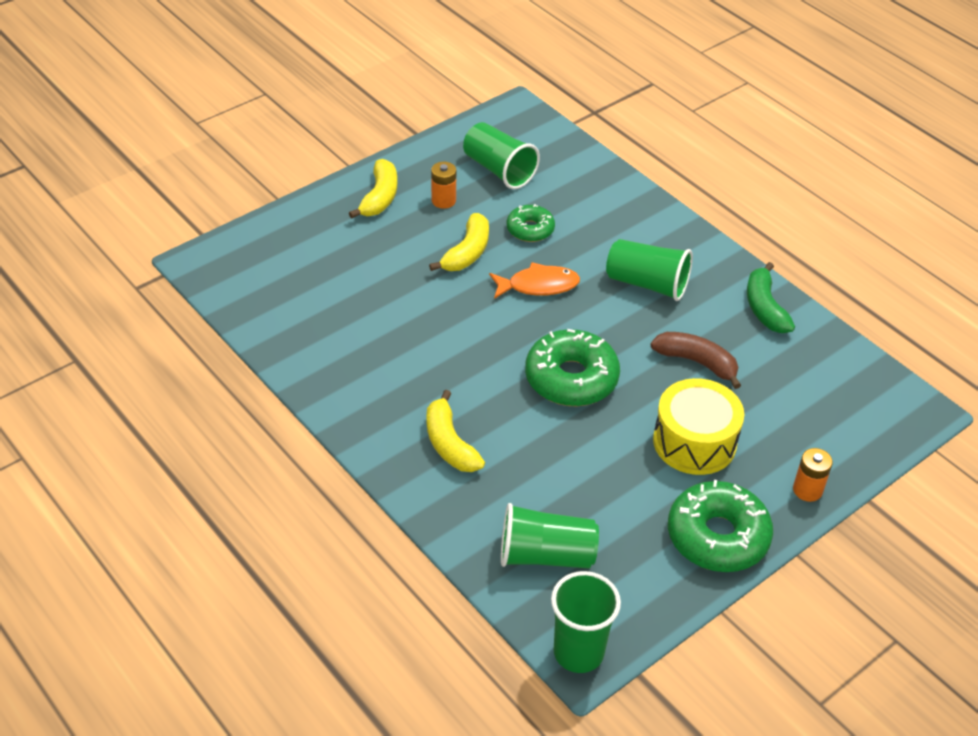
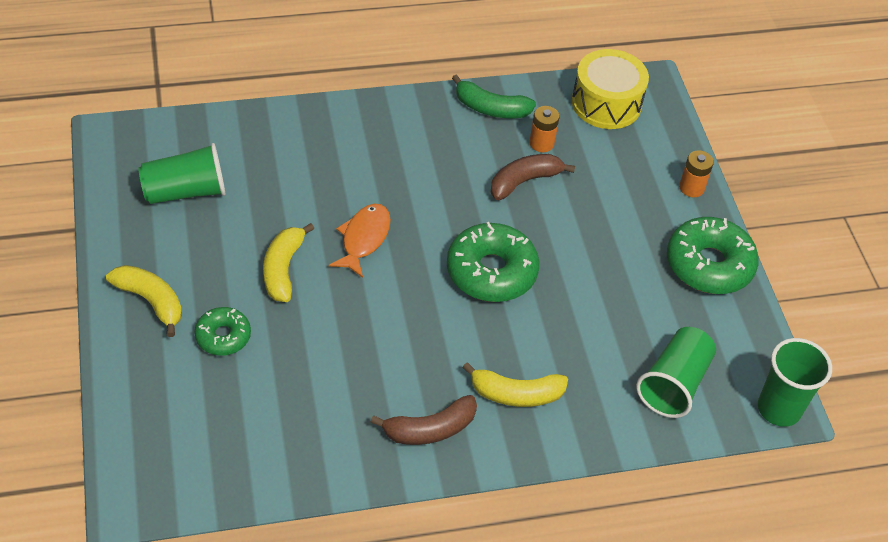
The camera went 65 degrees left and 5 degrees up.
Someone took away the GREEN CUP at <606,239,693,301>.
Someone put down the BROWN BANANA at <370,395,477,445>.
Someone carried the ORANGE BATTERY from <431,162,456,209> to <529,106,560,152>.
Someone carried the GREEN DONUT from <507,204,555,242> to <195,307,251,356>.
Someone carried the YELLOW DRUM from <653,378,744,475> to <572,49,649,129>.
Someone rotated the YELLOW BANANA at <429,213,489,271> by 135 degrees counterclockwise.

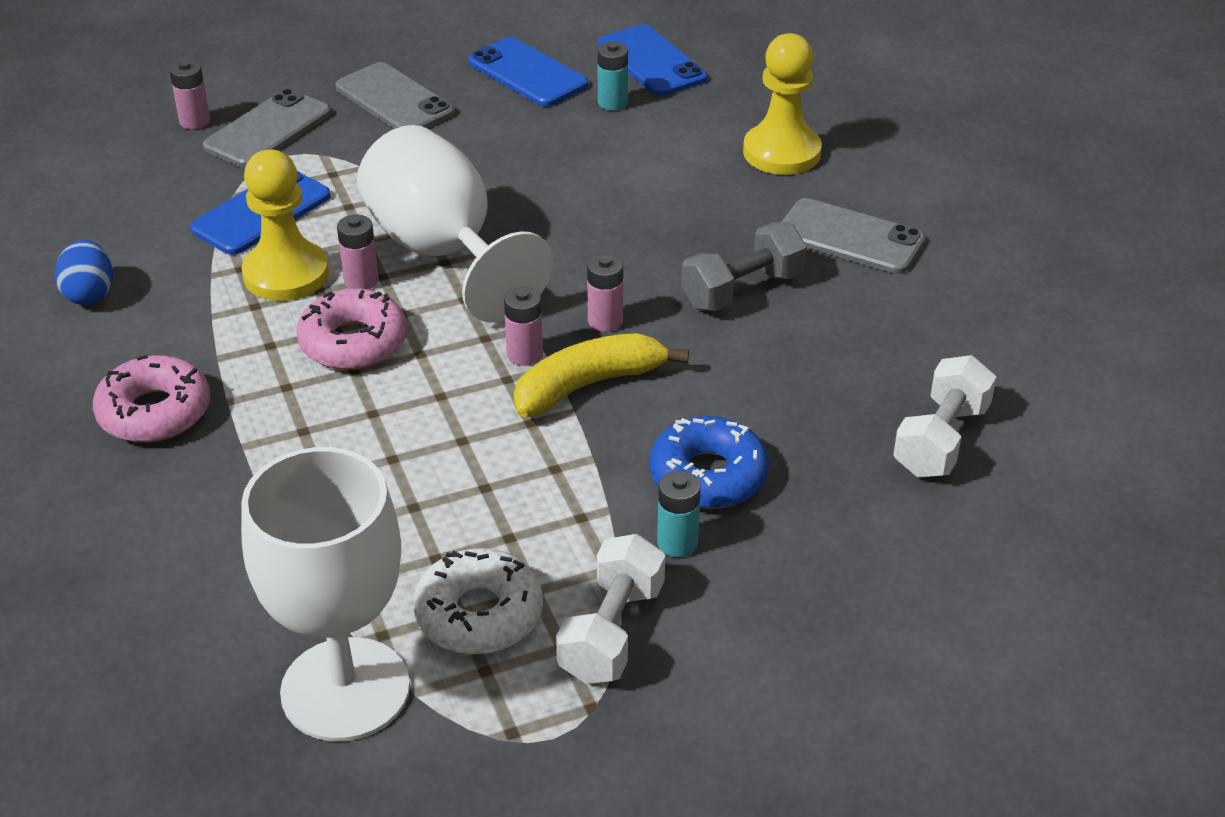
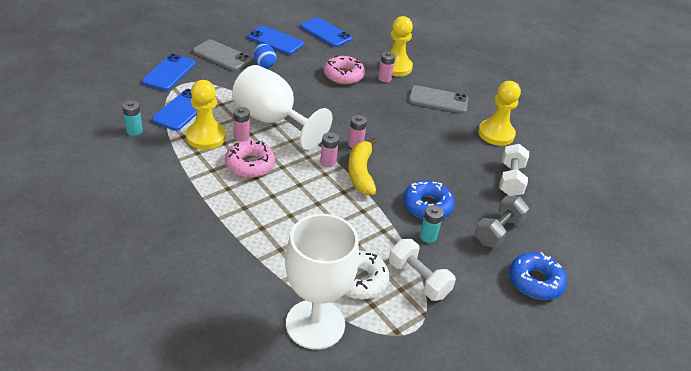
The camera went 20 degrees left and 0 degrees up.
Someone put down the YELLOW PAWN at <478,81,521,146>.
Someone put down the BLUE DONUT at <509,252,567,300>.
Someone carried the BLUE EGG from <55,240,113,305> to <254,43,276,68>.
Someone carried the PINK DONUT from <93,355,210,442> to <324,56,365,85>.
Someone carried the PINK BATTERY from <169,60,210,129> to <378,52,395,82>.
Someone carried the TURQUOISE BATTERY from <597,42,628,110> to <122,100,143,136>.
Someone carried the GREY DUMBBELL from <681,223,807,311> to <475,196,529,248>.
Someone repainted the GREY PHONE at <203,89,331,168>, which became the BLUE PHONE at <142,54,196,91>.
Someone rotated the YELLOW BANANA at <514,333,689,417> by 45 degrees counterclockwise.
Someone rotated the WHITE DUMBBELL at <556,534,665,684> by 45 degrees counterclockwise.

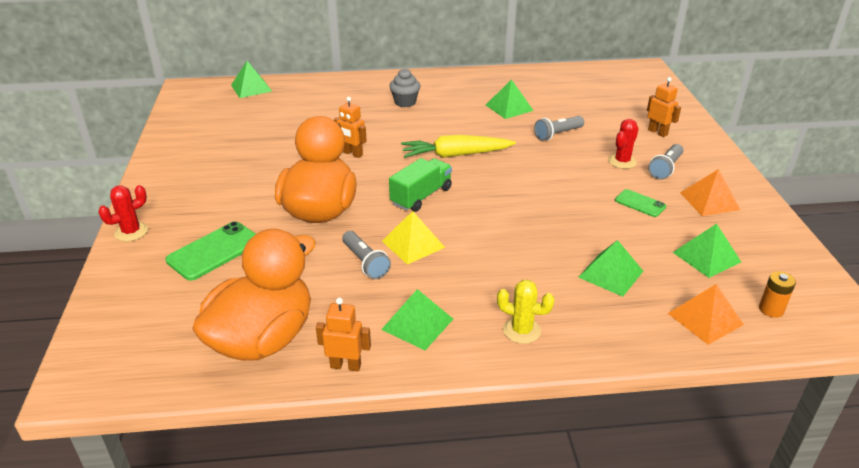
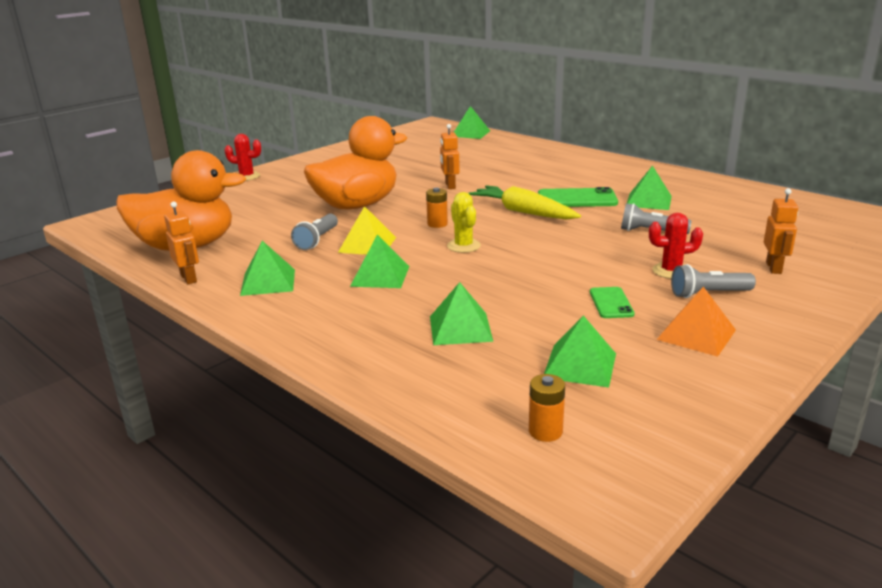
The camera went 50 degrees right and 10 degrees down.
Someone took away the GREY CUPCAKE at <390,68,420,107>.
Someone took away the ORANGE PYRAMID at <667,284,744,345>.
Someone put down the GREEN PYRAMID at <350,234,409,288>.
Someone carried the GREEN PHONE from <165,221,256,281> to <538,187,618,207>.
Someone carried the YELLOW CACTUS from <497,280,555,344> to <447,192,481,253>.
Someone swapped the GREEN TRUCK at <389,158,452,212> for the ORANGE BATTERY at <426,188,448,228>.

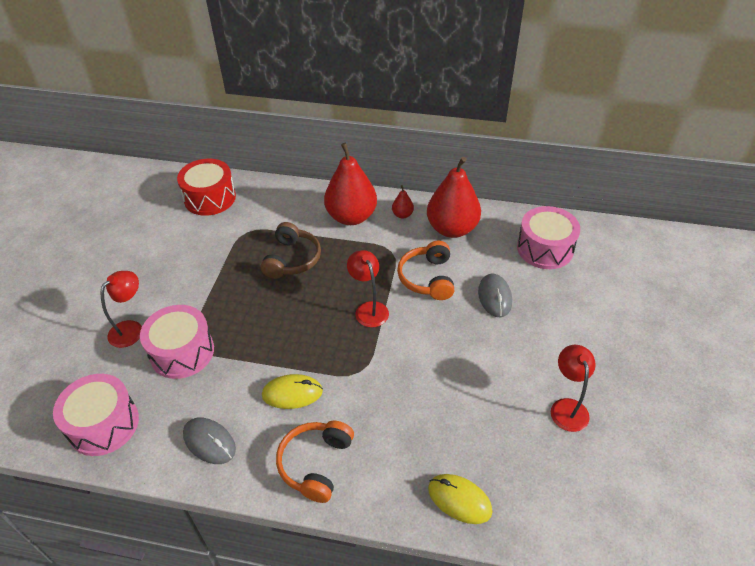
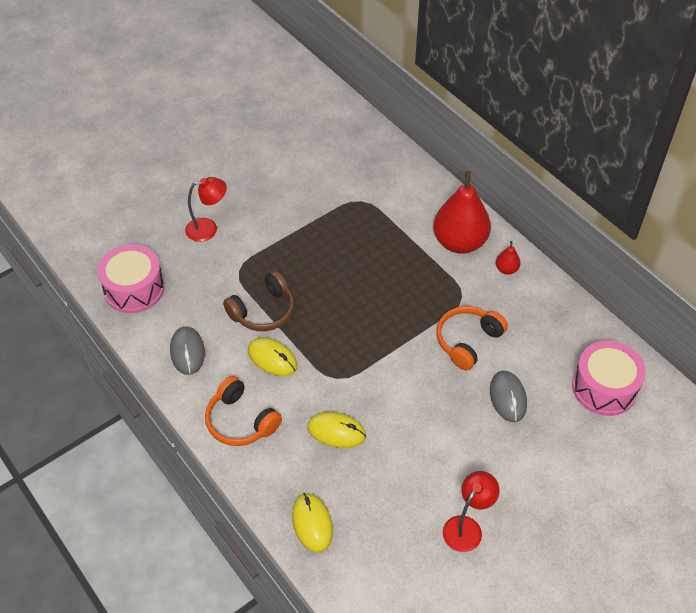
The camera went 40 degrees right and 5 degrees up.
Someone took away the PINK DRUM at <140,305,214,379>.
Someone took away the RED DRUM at <177,159,236,216>.
Someone took away the RED LAMP at <347,250,389,327>.
Someone took away the RED PEAR at <427,157,481,238>.
Someone put down the YELLOW MOUSE at <307,412,366,448>.
Someone carried the BROWN HEADPHONES from <261,222,321,279> to <223,271,295,331>.
Someone rotated the ORANGE HEADPHONES at <276,421,354,503> by 105 degrees counterclockwise.
Someone rotated the GREY MOUSE at <478,273,512,317> by 45 degrees counterclockwise.

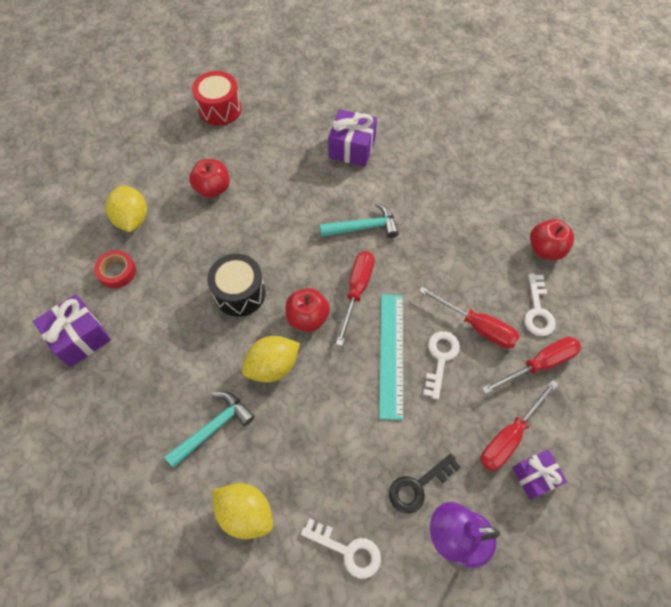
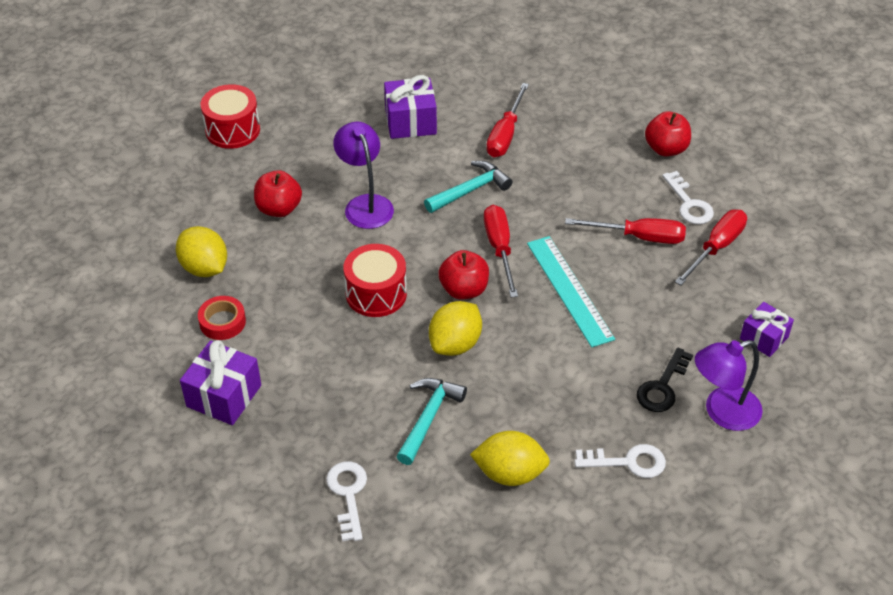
The camera went 25 degrees left and 15 degrees down.
Someone put down the PURPLE LAMP at <333,122,394,229>.
Someone carried the WHITE KEY from <423,331,460,400> to <326,461,367,541>.
Someone carried the RED SCREWDRIVER from <481,380,558,471> to <486,83,529,157>.
Someone repainted the BLACK DRUM at <207,254,266,317>, which became the RED DRUM at <343,244,407,317>.

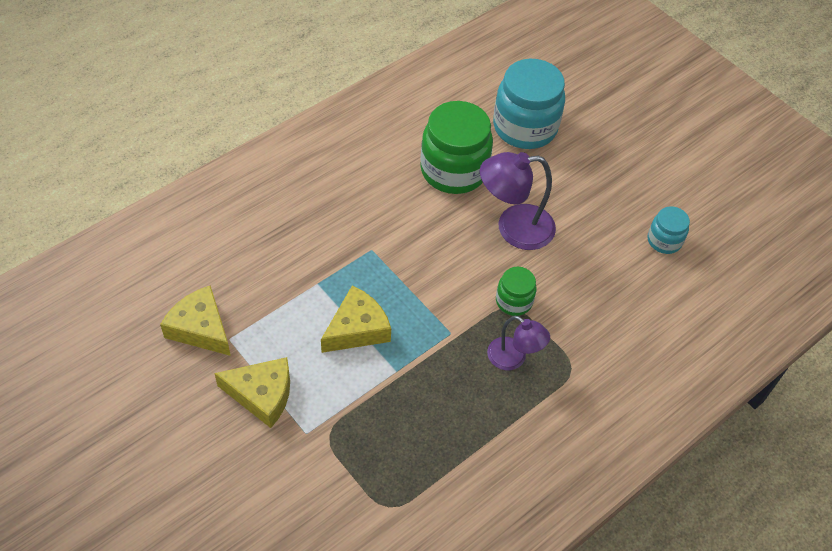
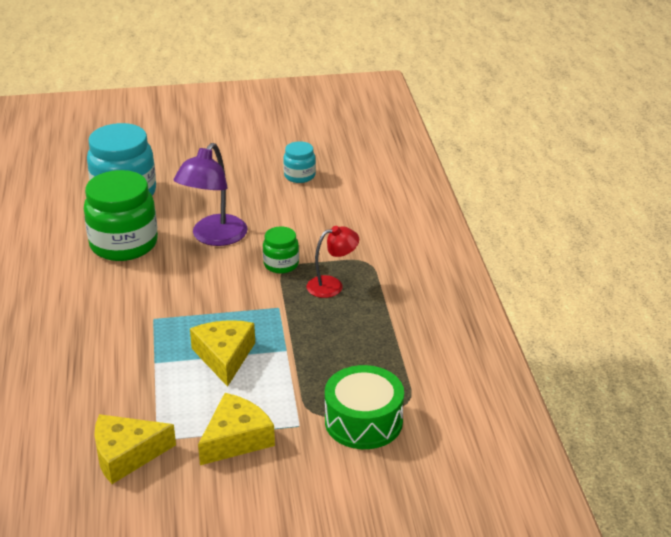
The camera went 55 degrees left and 20 degrees down.
Someone put down the GREEN DRUM at <325,365,404,449>.
Someone repainted the PURPLE LAMP at <487,316,550,370>, which became the RED LAMP at <307,226,359,298>.

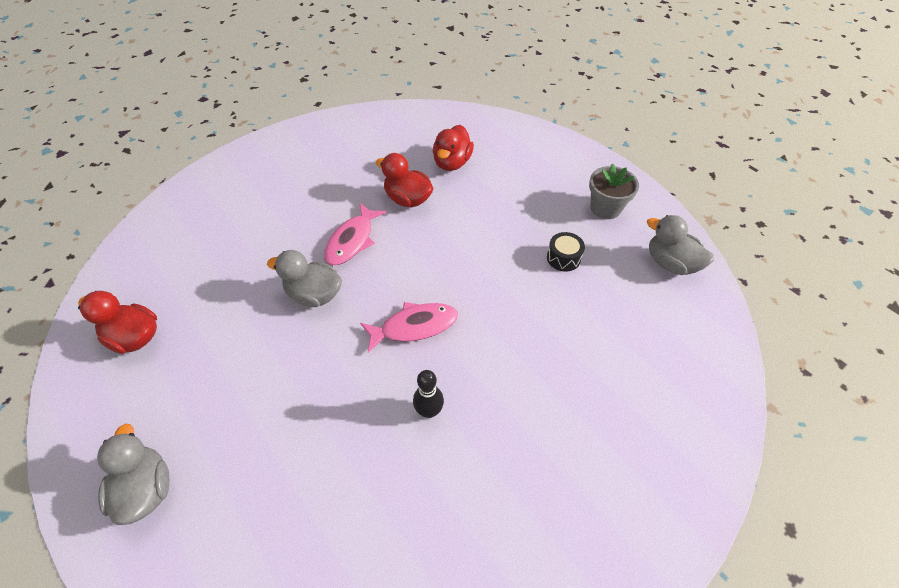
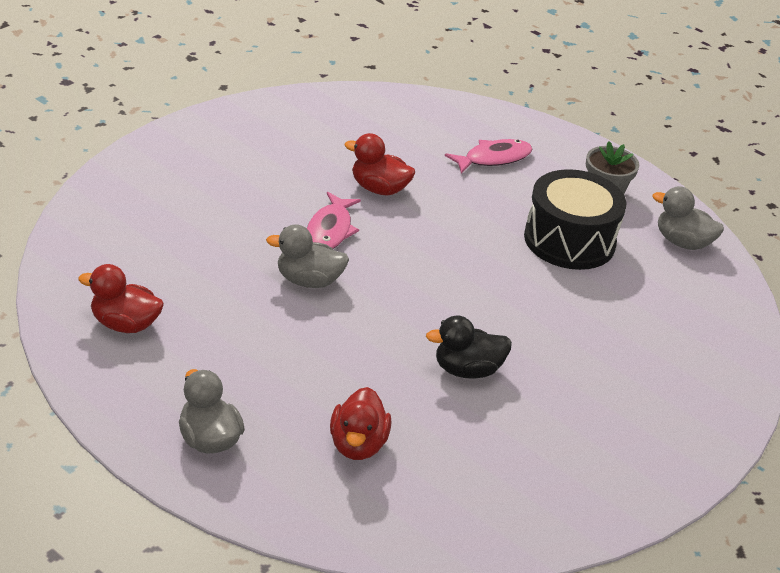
The camera went 15 degrees left and 15 degrees down.
Someone carried the PINK FISH from <360,302,458,353> to <445,139,532,174>.
Someone carried the RED DUCK from <433,125,474,171> to <330,387,391,460>.
Someone swapped the BLACK BOWLING PIN at <413,370,444,418> for the BLACK DUCK at <426,315,512,379>.
Someone scaled the BLACK DRUM at <547,232,585,272> by 2.44.

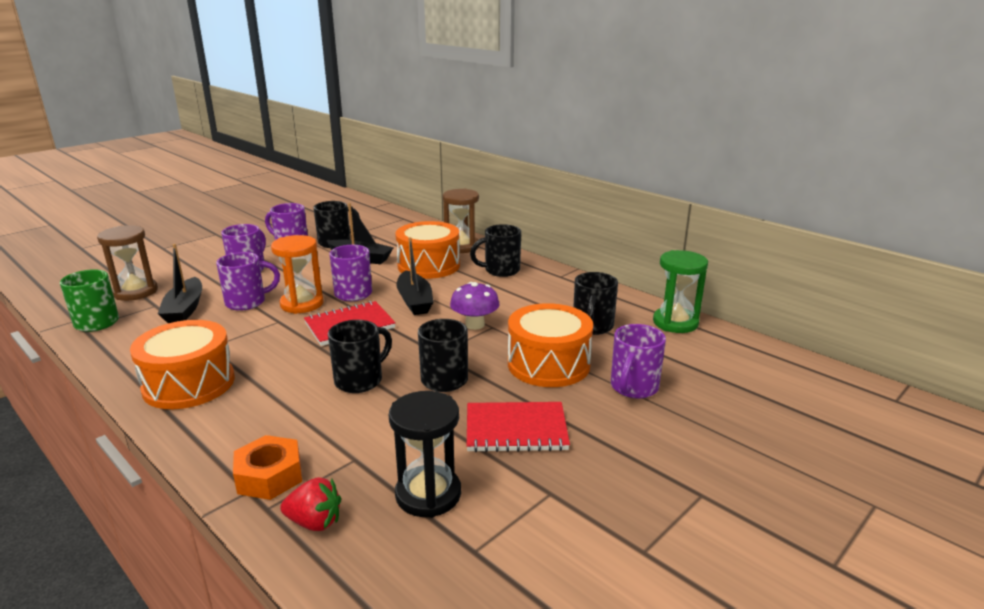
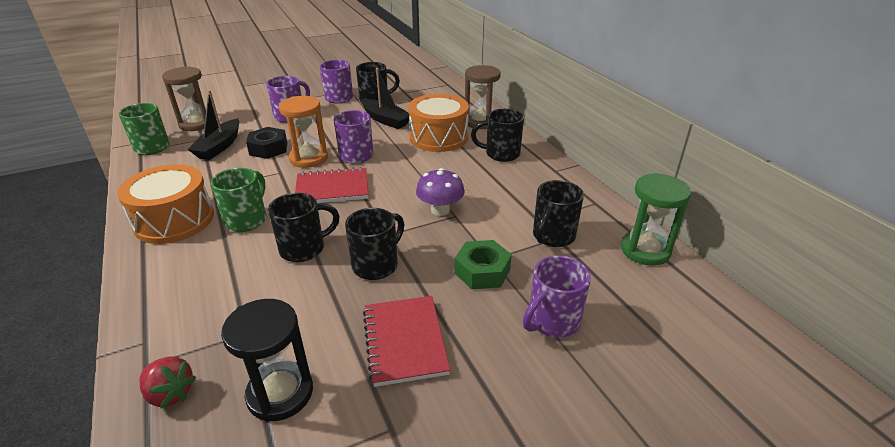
The camera went 20 degrees right and 10 degrees up.
Someone took away the ORANGE NUT at <233,435,302,500>.
Someone took away the BLACK BOAT at <396,237,433,315>.
Someone put down the GREEN MUG at <211,168,266,232>.
Someone swapped the PURPLE MUG at <216,252,280,311> for the BLACK NUT at <246,127,287,159>.
Someone swapped the ORANGE DRUM at <508,303,593,387> for the GREEN NUT at <454,240,512,289>.
Someone rotated the RED NOTEBOOK at <467,402,570,452> by 60 degrees clockwise.

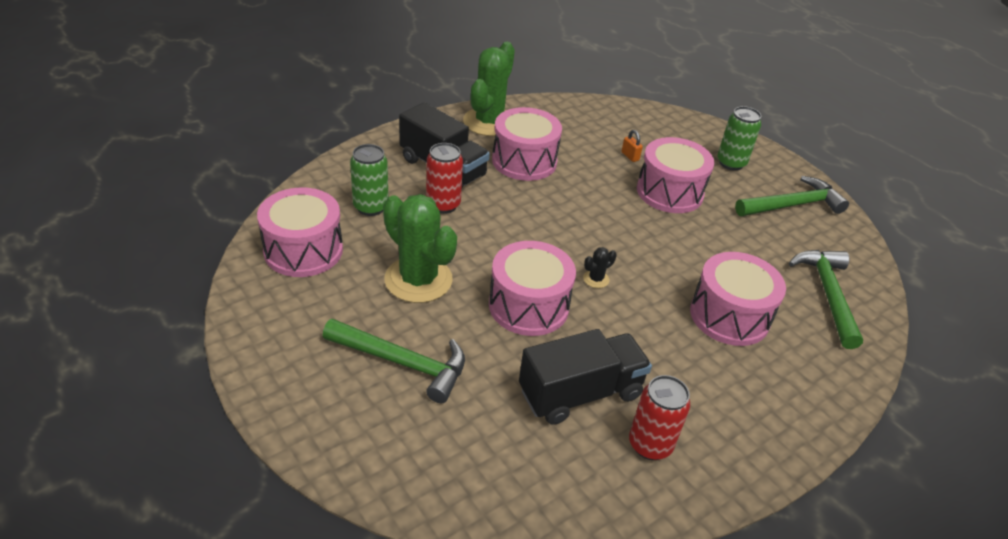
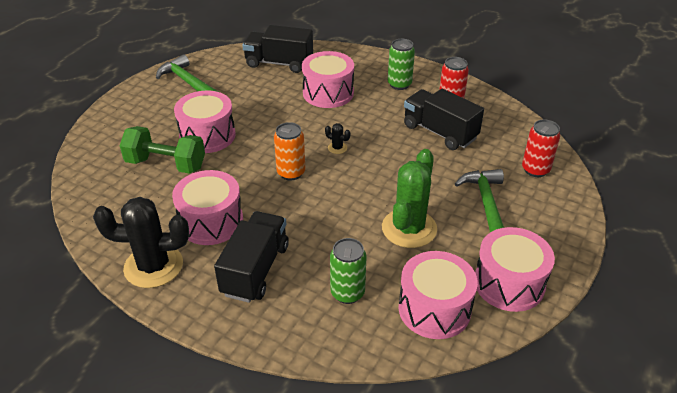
The camera went 110 degrees left and 0 degrees up.
Someone put down the ORANGE CAN at <274,122,305,181>.
Someone carried the RED CAN from <426,143,463,214> to <522,119,560,177>.
Someone carried the PINK DRUM from <489,241,576,336> to <475,227,555,312>.
Someone carried the GREEN CAN from <717,106,761,171> to <388,39,415,90>.
Someone swapped the ORANGE PADLOCK at <622,130,643,162> for the GREEN DUMBBELL at <120,126,205,174>.
Someone swapped the GREEN HAMMER at <789,250,863,349> for the BLACK TRUCK at <242,25,313,73>.
Someone repainted the GREEN CACTUS at <463,42,515,136>, which became the BLACK CACTUS at <93,197,189,288>.

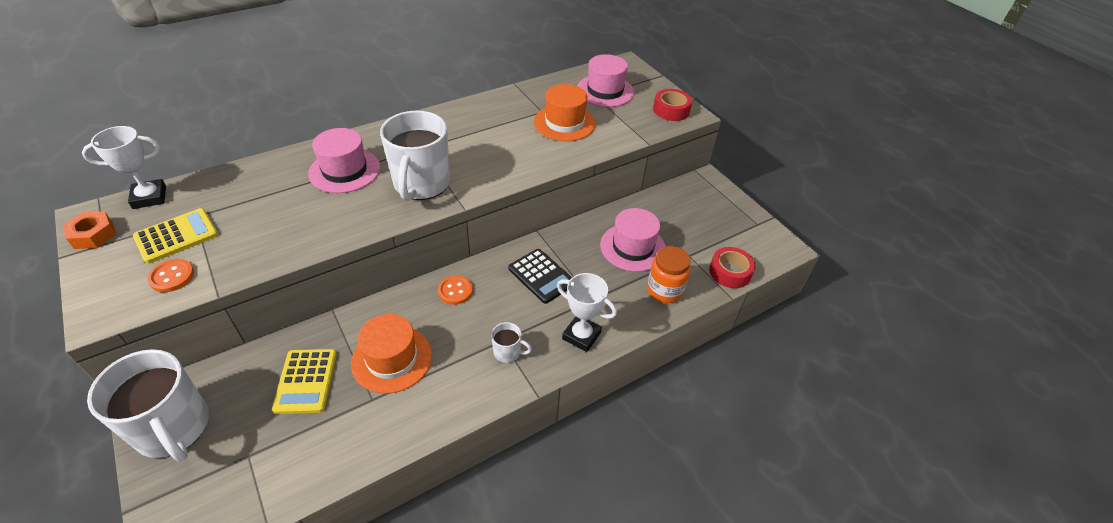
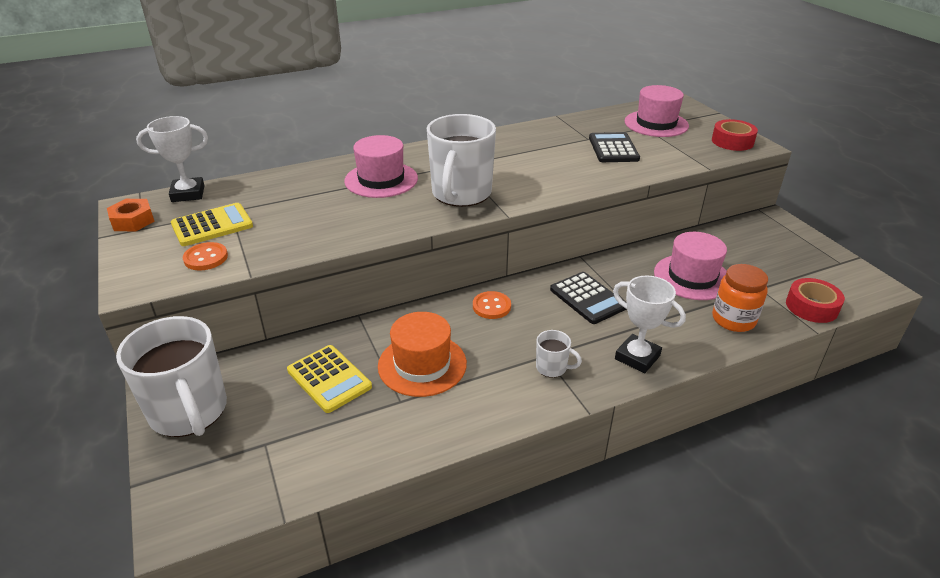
The camera went 10 degrees right and 10 degrees down.
Someone swapped the ORANGE HAT at <534,84,596,141> for the BLACK CALCULATOR at <589,132,640,162>.
Someone rotated the YELLOW CALCULATOR at <272,349,337,414> by 45 degrees counterclockwise.

